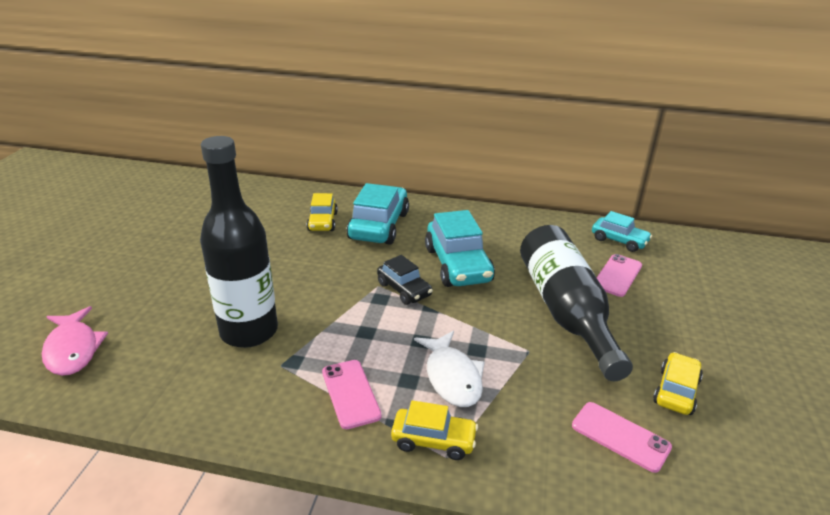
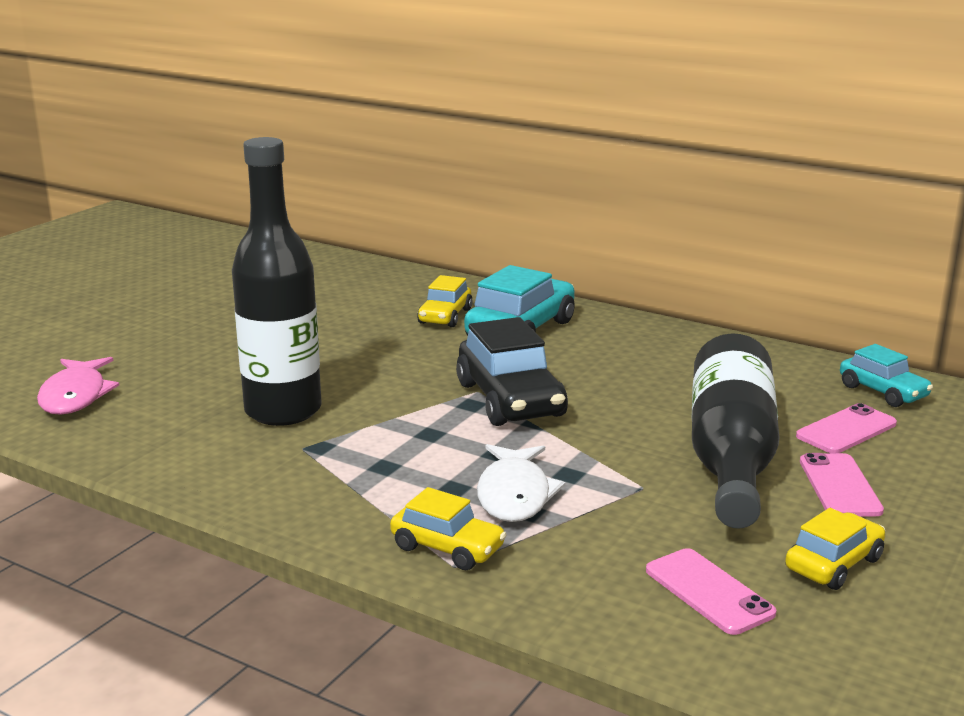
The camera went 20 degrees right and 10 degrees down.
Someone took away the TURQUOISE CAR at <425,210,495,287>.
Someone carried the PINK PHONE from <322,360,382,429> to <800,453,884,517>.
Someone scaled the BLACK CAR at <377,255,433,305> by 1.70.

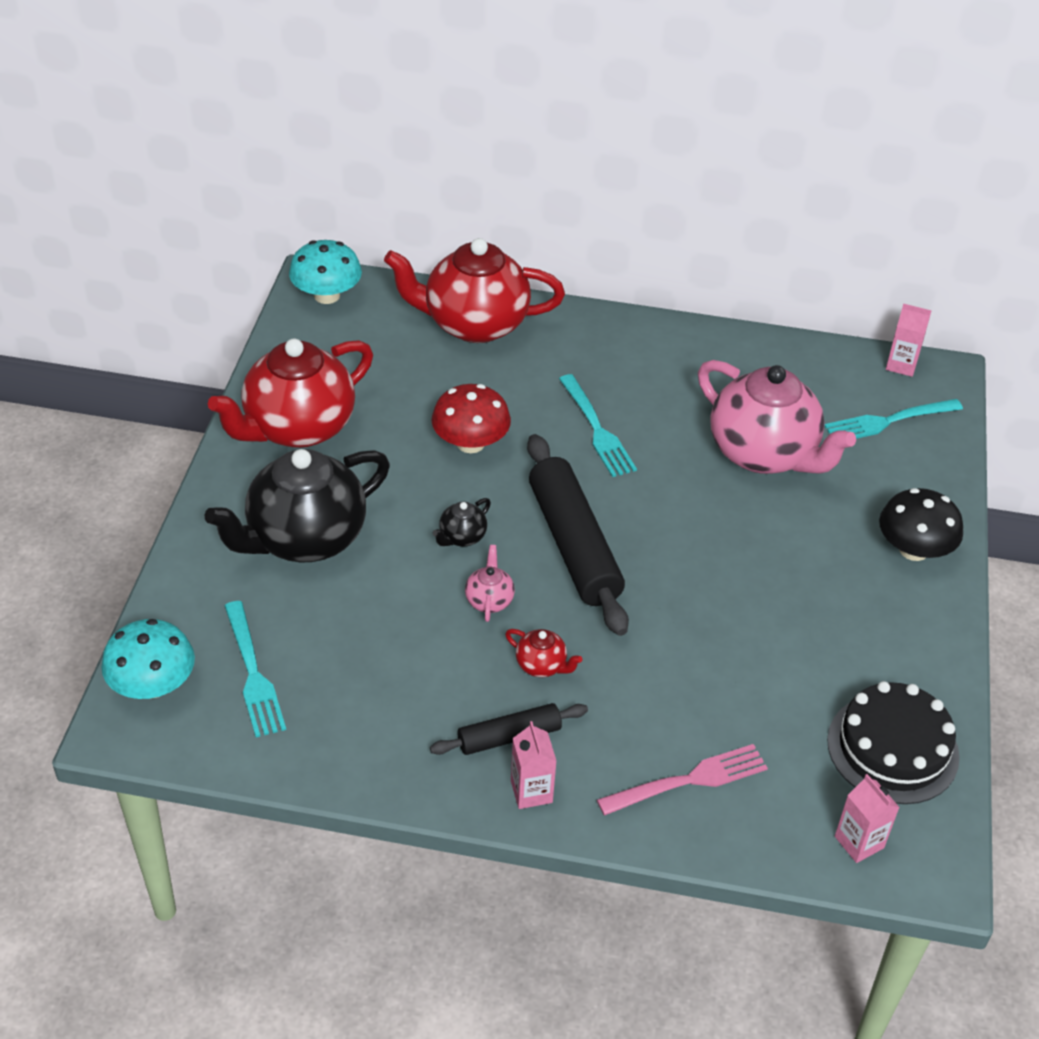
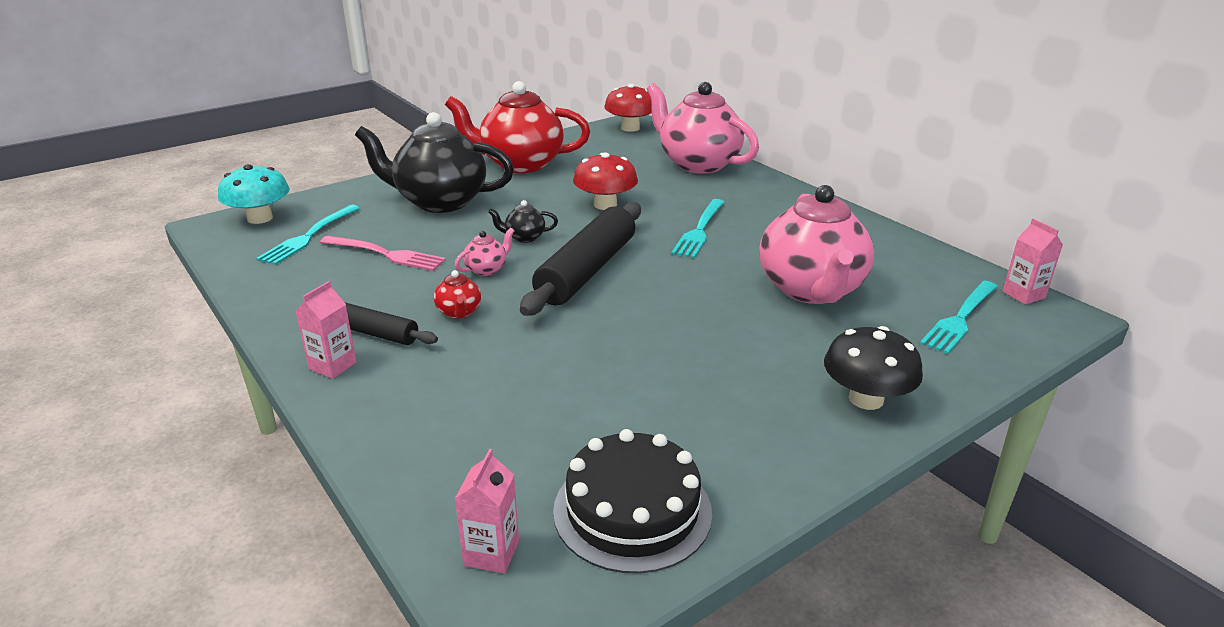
The camera went 45 degrees right and 15 degrees down.
Someone carried the PINK FORK from <597,744,768,816> to <320,236,446,271>.
Someone repainted the TURQUOISE MUSHROOM at <289,240,362,304>, which became the RED MUSHROOM at <604,84,652,132>.
Someone repainted the RED TEAPOT at <384,238,565,343>, which became the PINK TEAPOT at <647,82,759,174>.
Someone rotated the TURQUOISE FORK at <824,399,963,439> by 75 degrees counterclockwise.

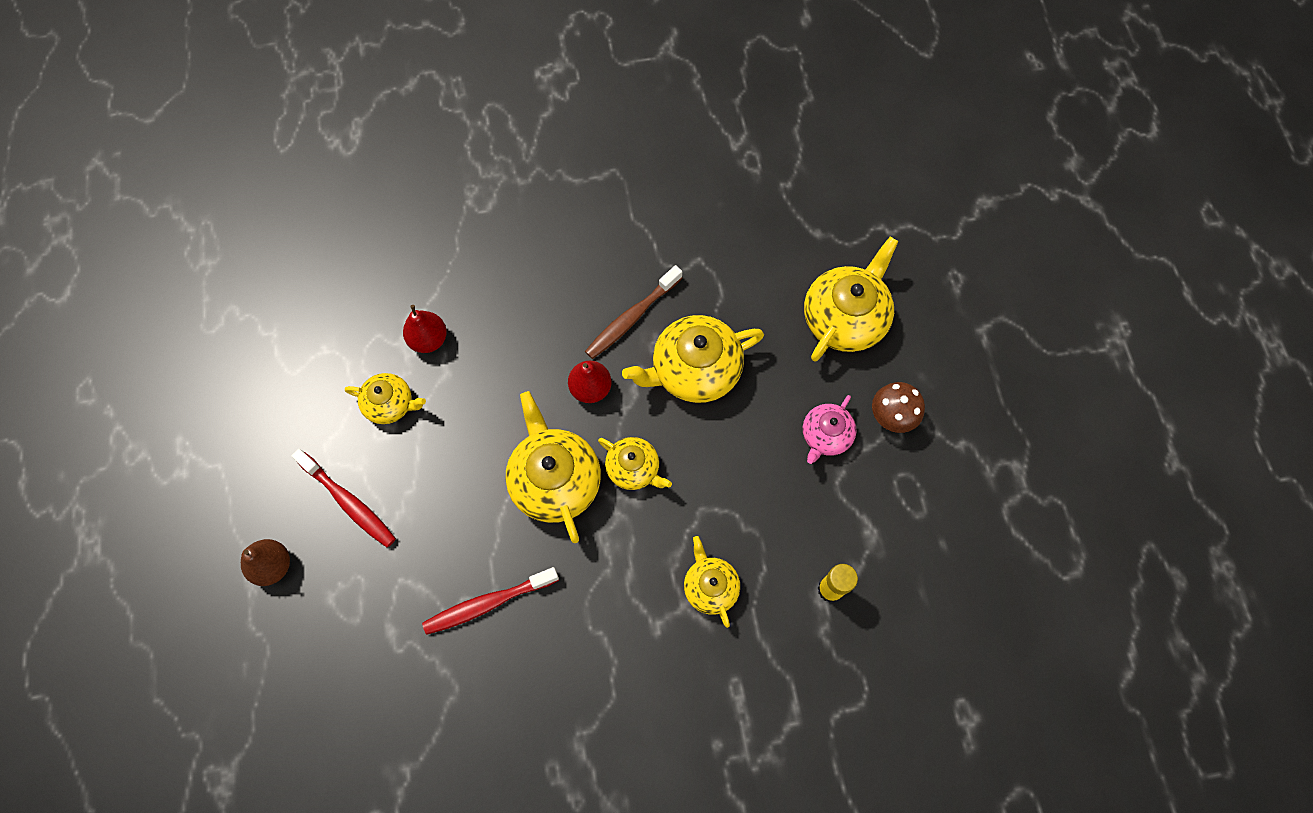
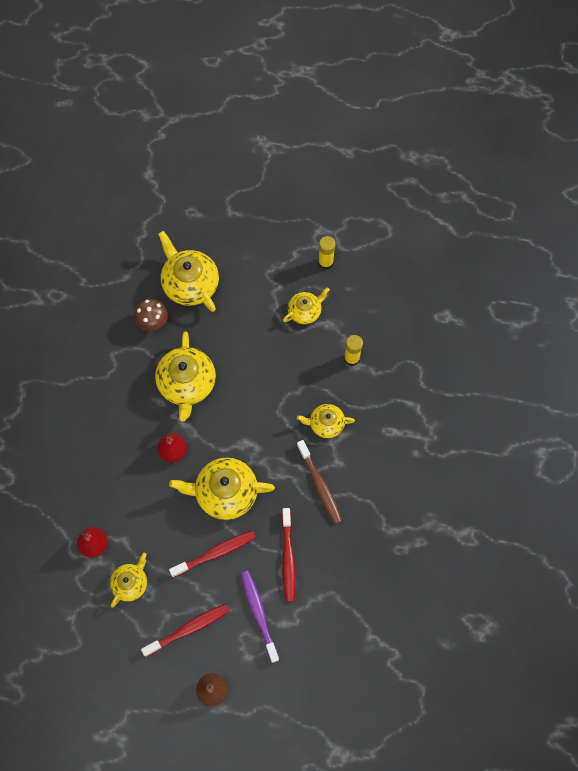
The camera went 70 degrees left and 0 degrees up.
Someone took away the PINK TEAPOT at <803,395,856,464>.
Someone put down the RED TOOTHBRUSH at <169,530,256,578>.
Someone put down the PURPLE TOOTHBRUSH at <241,571,279,663>.
Someone put down the YELLOW GLUE STICK at <318,236,336,270>.
Someone carried the BROWN TOOTHBRUSH from <585,265,682,359> to <297,440,342,524>.
Someone carried the YELLOW TEAPOT from <598,437,672,490> to <283,287,330,324>.
Someone carried the BROWN MUSHROOM from <872,382,925,433> to <134,299,168,331>.

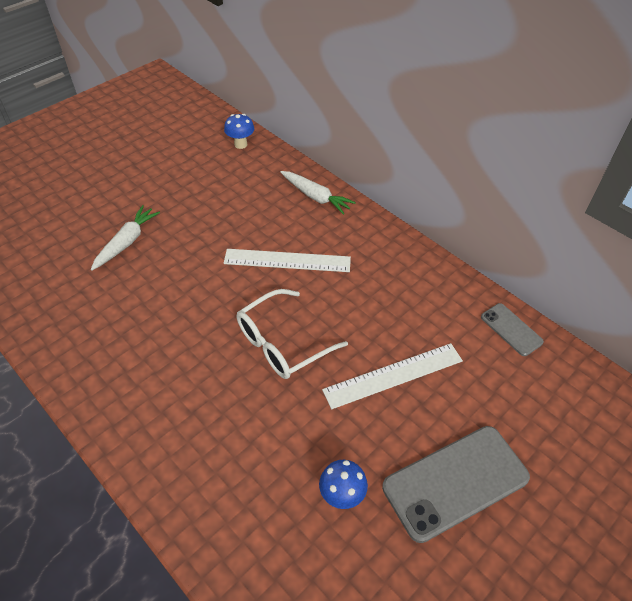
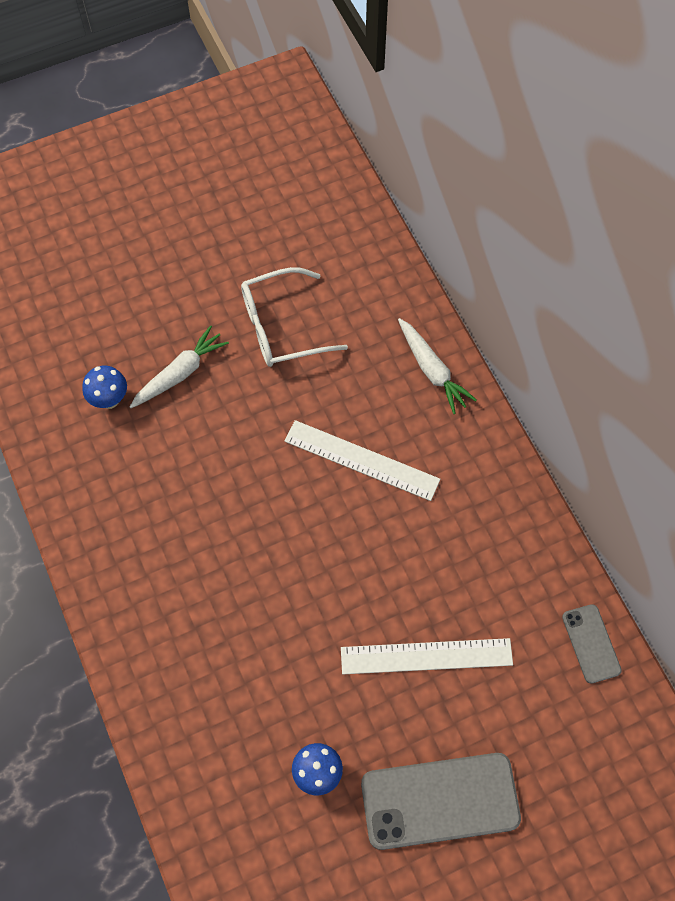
The camera went 20 degrees right and 15 degrees up.
Someone carried the BLUE MUSHROOM from <224,114,254,149> to <82,366,127,409>.
Someone carried the WHITE GLASSES from <237,289,348,379> to <241,267,348,367>.

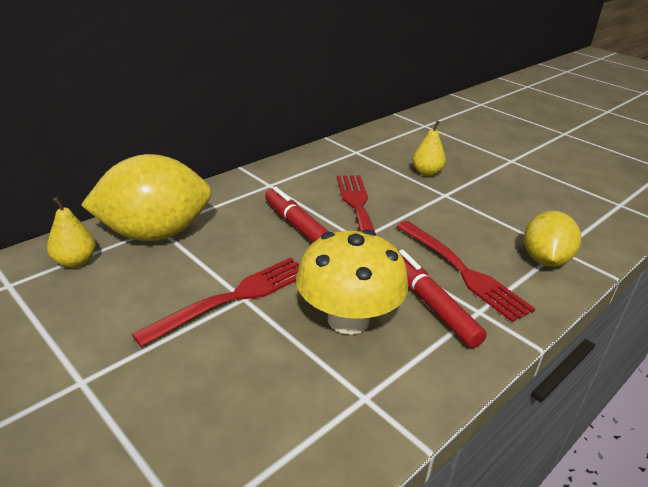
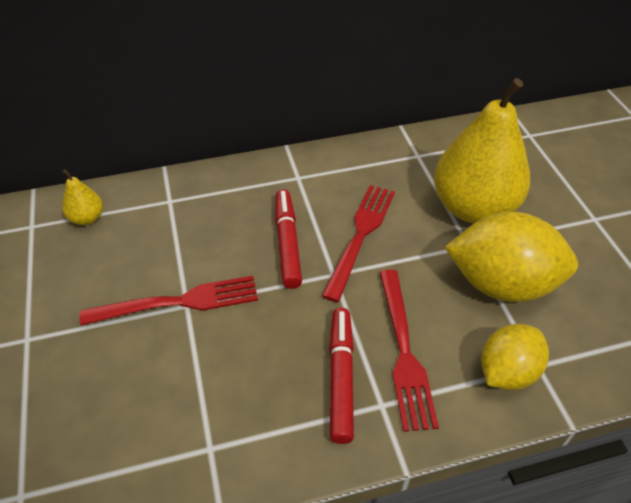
The camera went 30 degrees right and 15 degrees up.
Someone took away the YELLOW MUSHROOM at <296,229,408,334>.
Someone carried the YELLOW LEMON from <81,154,212,241> to <445,212,578,302>.
Someone scaled the YELLOW PEAR at <412,120,446,176> by 2.38.

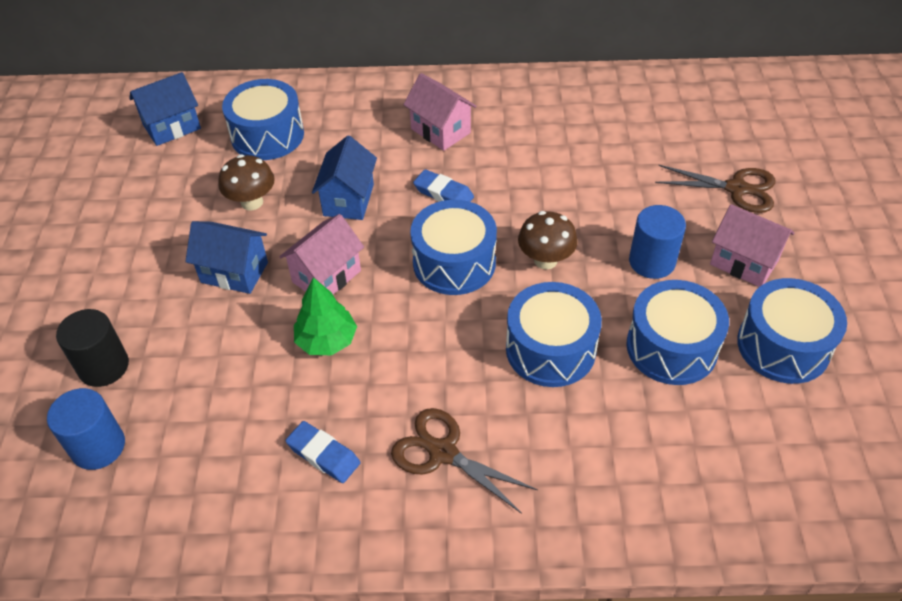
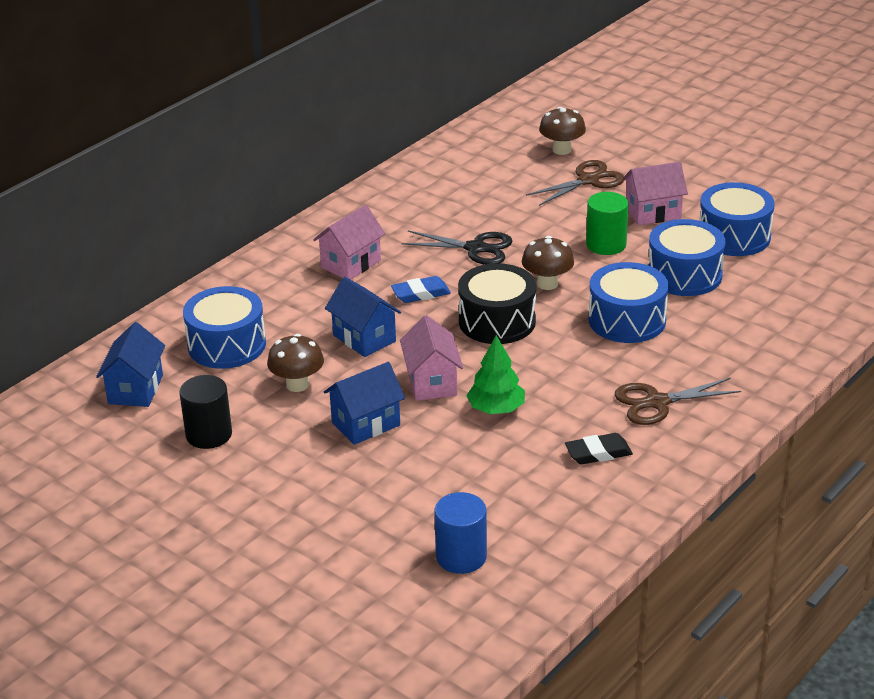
The camera went 50 degrees left and 15 degrees down.
Someone put down the BLACK SCISSORS at <401,230,512,265>.
Someone put down the BROWN MUSHROOM at <539,107,586,155>.
Someone carried the BLACK CYLINDER from <56,309,129,387> to <179,375,232,449>.
Someone repainted the BLUE ERASER at <285,421,360,483>, which became the BLACK ERASER at <565,433,633,464>.
Someone repainted the BLUE DRUM at <410,200,497,295>, which became the BLACK DRUM at <458,263,536,344>.
Someone repainted the BLUE CYLINDER at <629,205,686,279>, which became the GREEN CYLINDER at <586,192,628,255>.
Someone rotated the PINK HOUSE at <403,73,477,151> by 45 degrees counterclockwise.

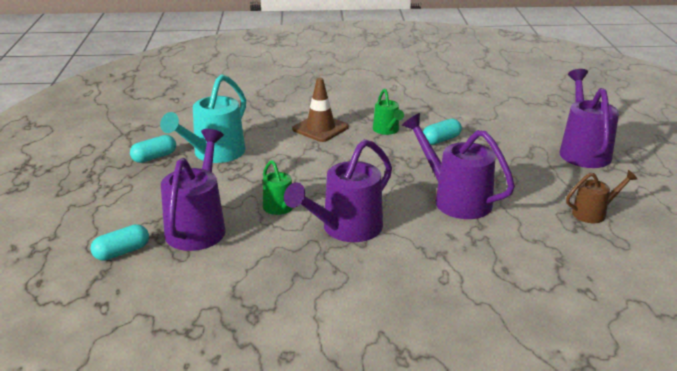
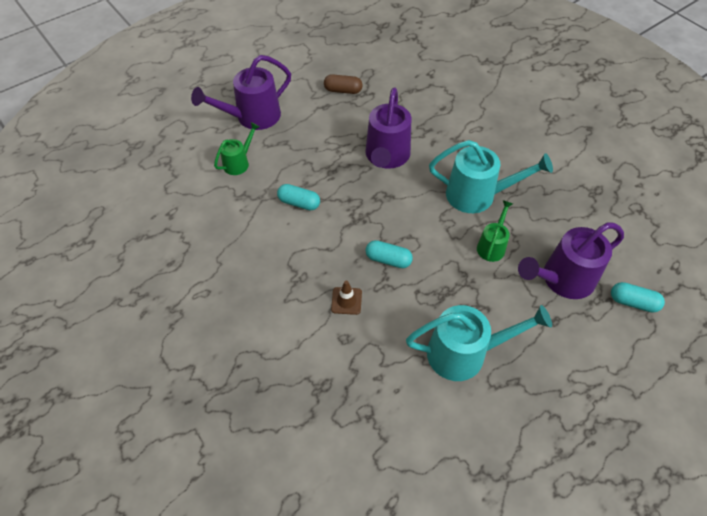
The camera went 125 degrees left and 25 degrees up.
Someone carried the TURQUOISE CAPSULE from <130,135,176,163> to <365,240,413,268>.
Someone carried the GREEN WATERING CAN from <373,88,404,135> to <214,122,259,175>.
Someone swapped the BROWN WATERING CAN at <566,170,637,223> for the BROWN CAPSULE at <324,74,363,94>.
Someone repainted the PURPLE WATERING CAN at <284,139,392,242>, which became the TURQUOISE WATERING CAN at <429,140,553,213>.
Someone scaled the BROWN TRAFFIC CONE at <292,78,349,142> by 0.60.

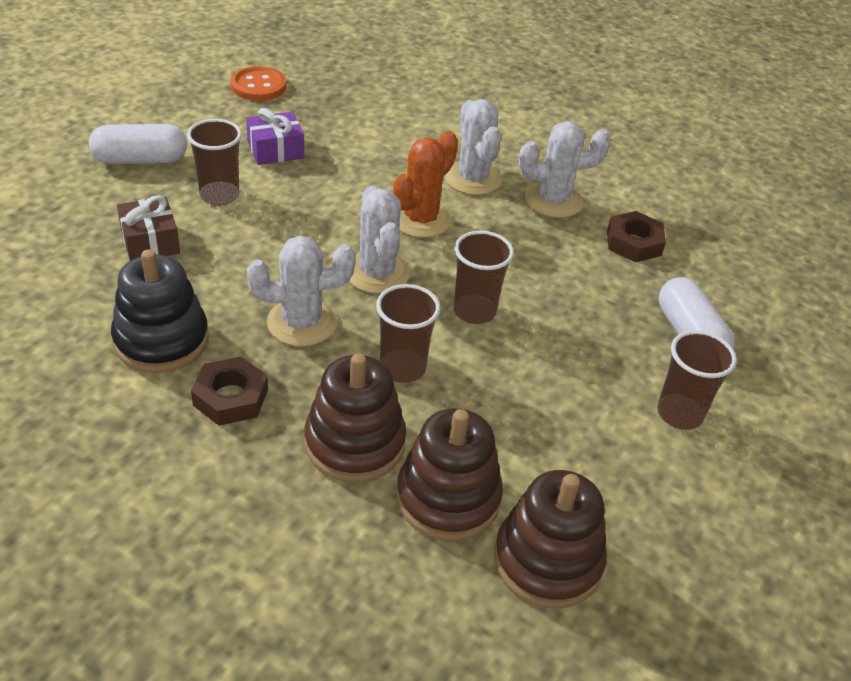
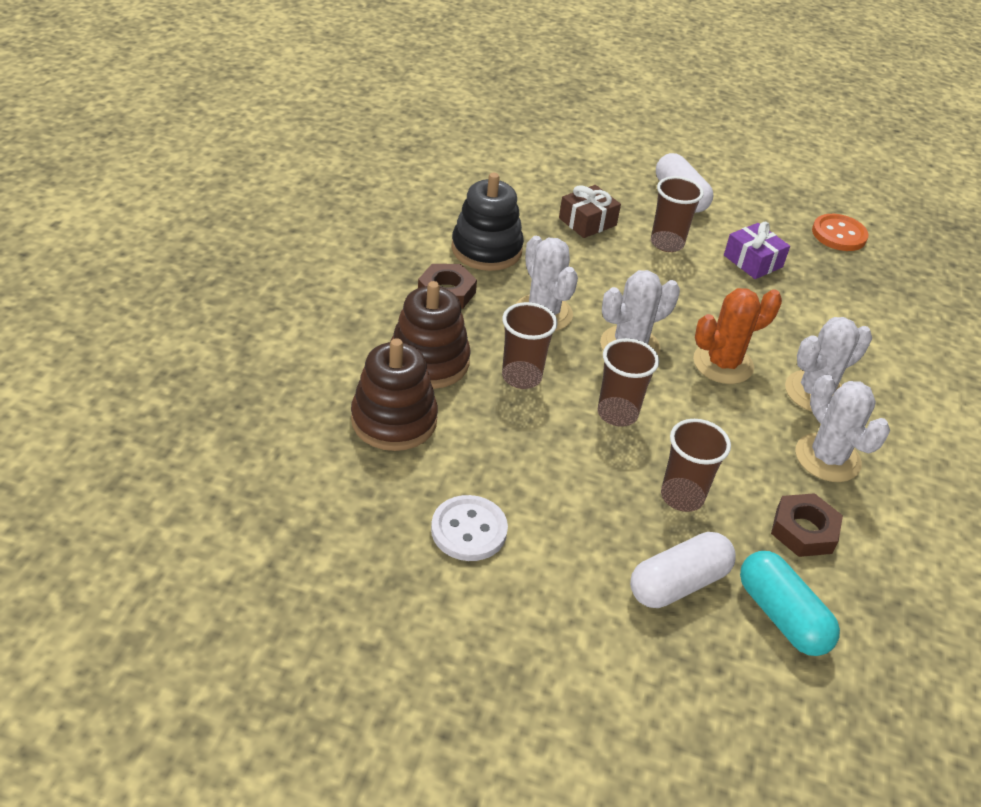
The camera went 75 degrees right and 0 degrees up.
Someone took away the BROWN STACKING TOY at <494,470,607,609>.
Someone put down the WHITE BUTTON at <431,495,508,561>.
Someone put down the TURQUOISE CAPSULE at <740,551,840,656>.
Someone carried the BROWN CUP from <657,330,737,430> to <661,419,731,512>.
Someone rotated the ORANGE CACTUS at <393,131,458,238> by 45 degrees counterclockwise.

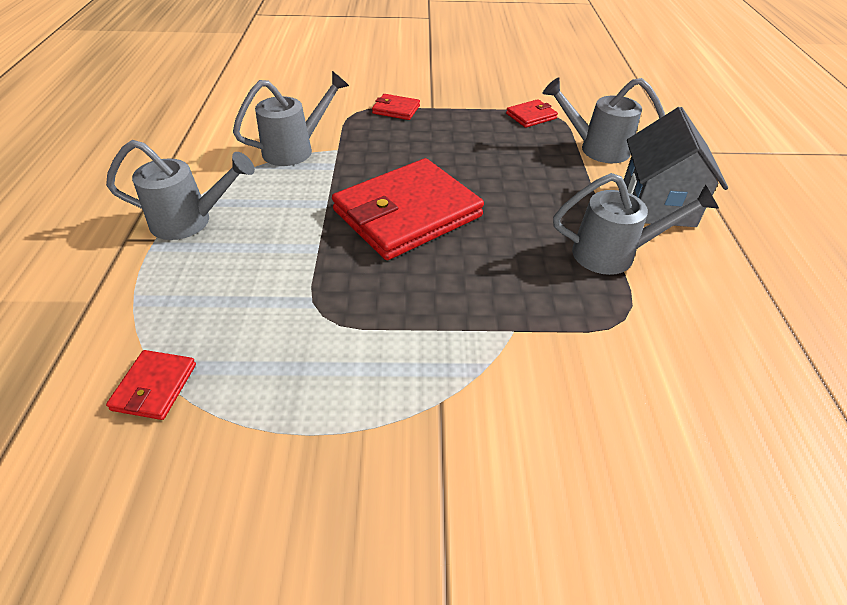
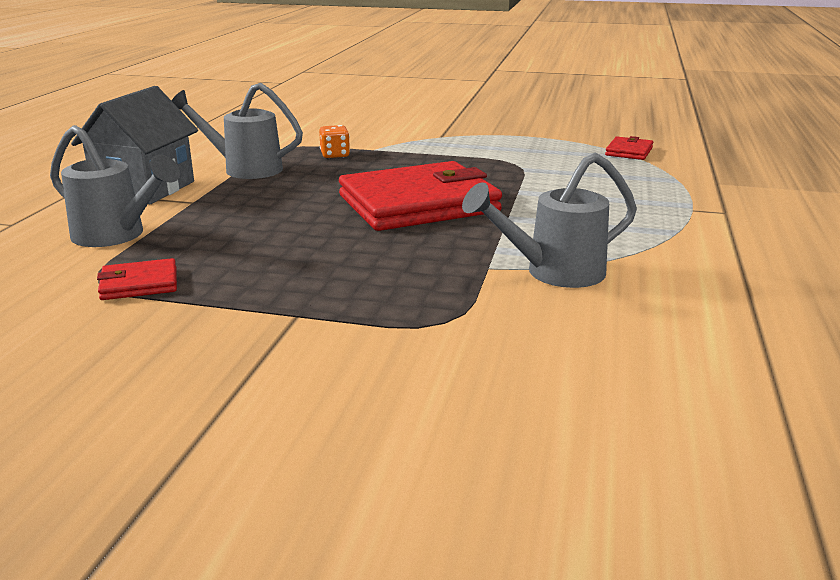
The camera went 165 degrees left and 20 degrees down.
Someone took away the GREY WATERING CAN at <106,140,255,240>.
Someone took away the RED WALLET at <372,94,420,120>.
Someone put down the ORANGE DICE at <319,125,350,158>.

